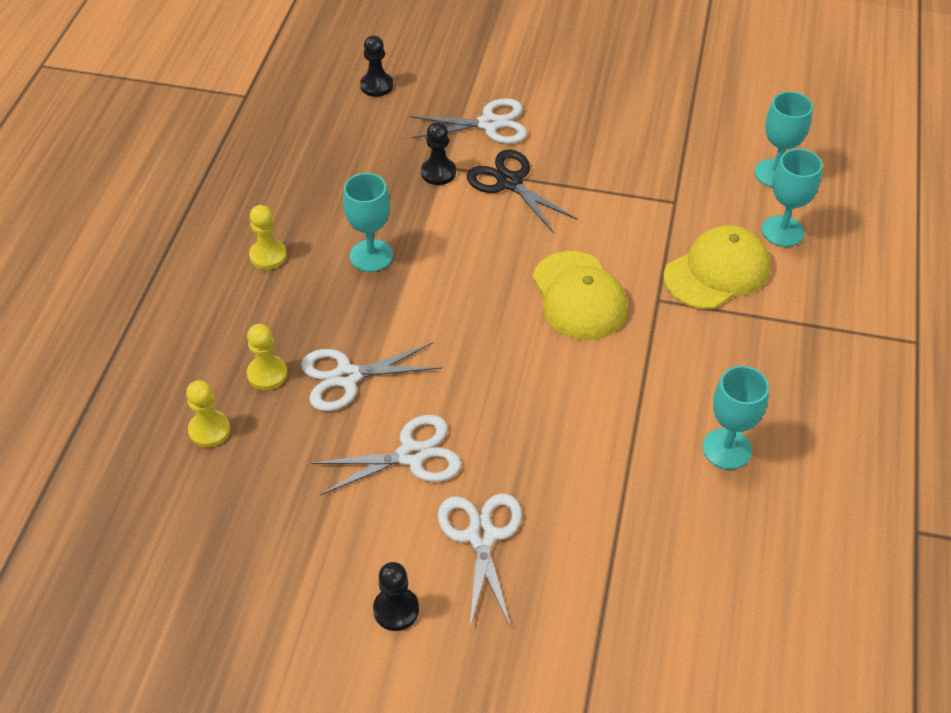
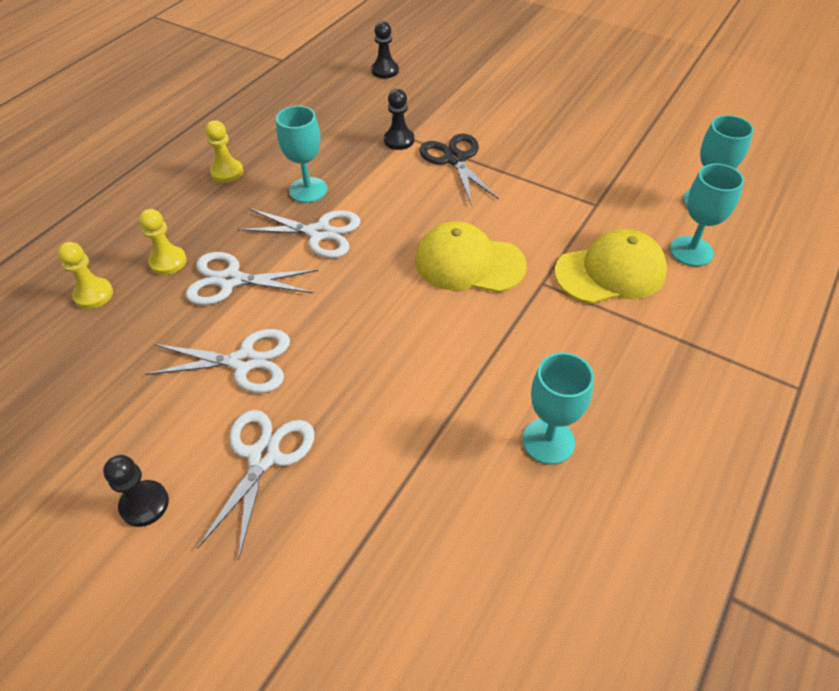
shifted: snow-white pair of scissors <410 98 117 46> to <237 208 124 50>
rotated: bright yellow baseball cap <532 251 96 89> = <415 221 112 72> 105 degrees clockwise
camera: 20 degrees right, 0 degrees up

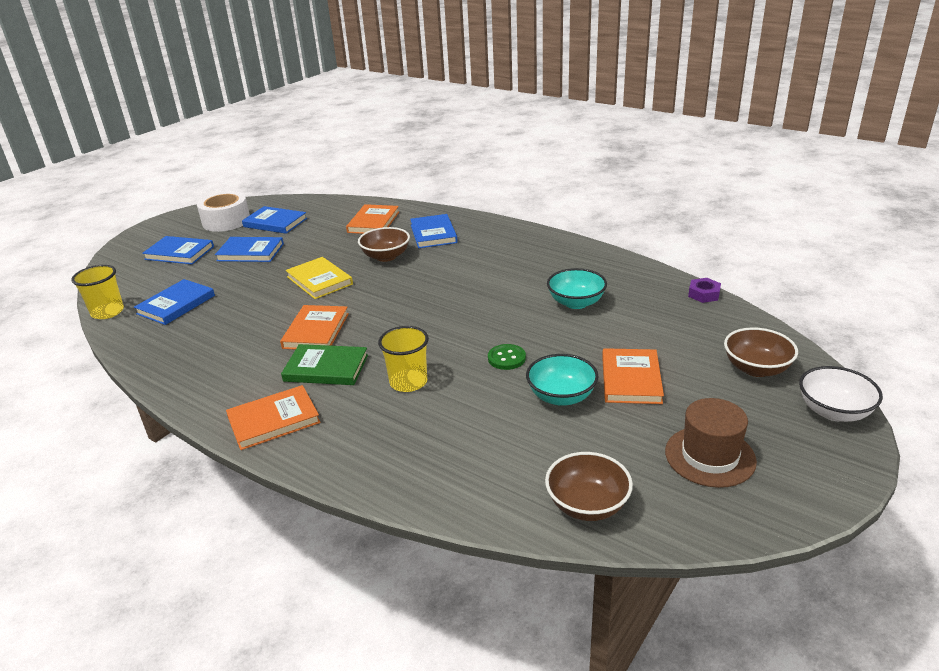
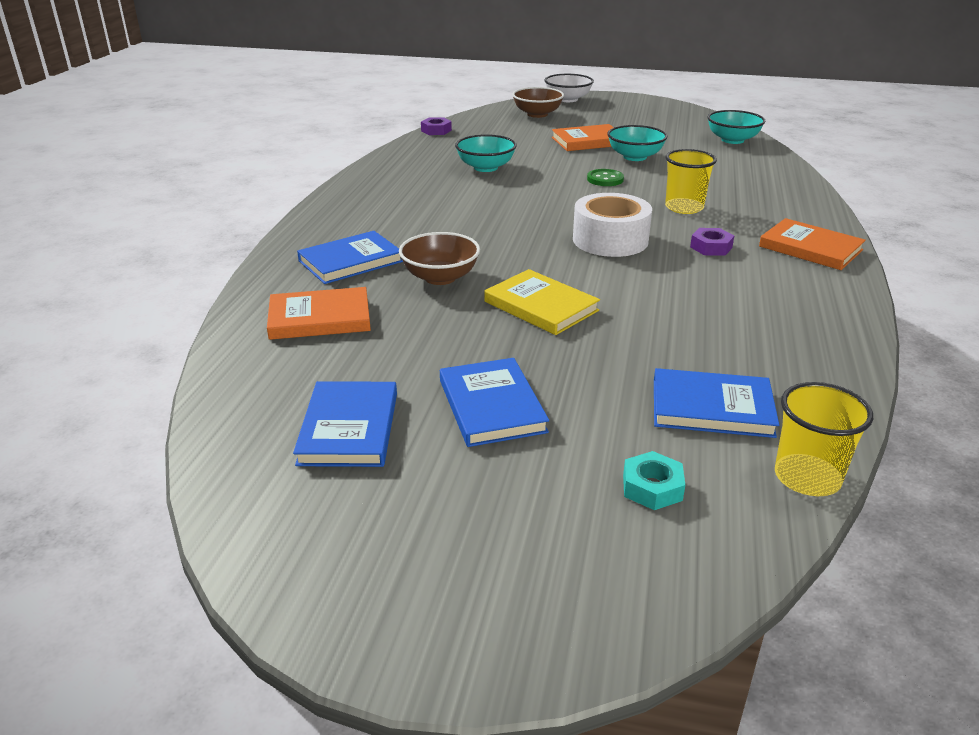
gone: blue book <142 236 72 28>; orange-coloured book <280 305 69 44>; brown tall hat <665 398 92 90>
new: aqua hex nut <623 451 62 59>
shifted: snow-white roll of tape <197 191 53 41> to <573 193 79 64>
swapped: emerald book <281 344 87 41> to purple hex nut <690 228 44 28>
repainted: brown deep dish <545 452 88 69> to aqua deep dish <707 110 59 34>
rotated: bright yellow book <286 257 67 42> = <484 269 116 66> 75 degrees counterclockwise
camera: 115 degrees left, 0 degrees up

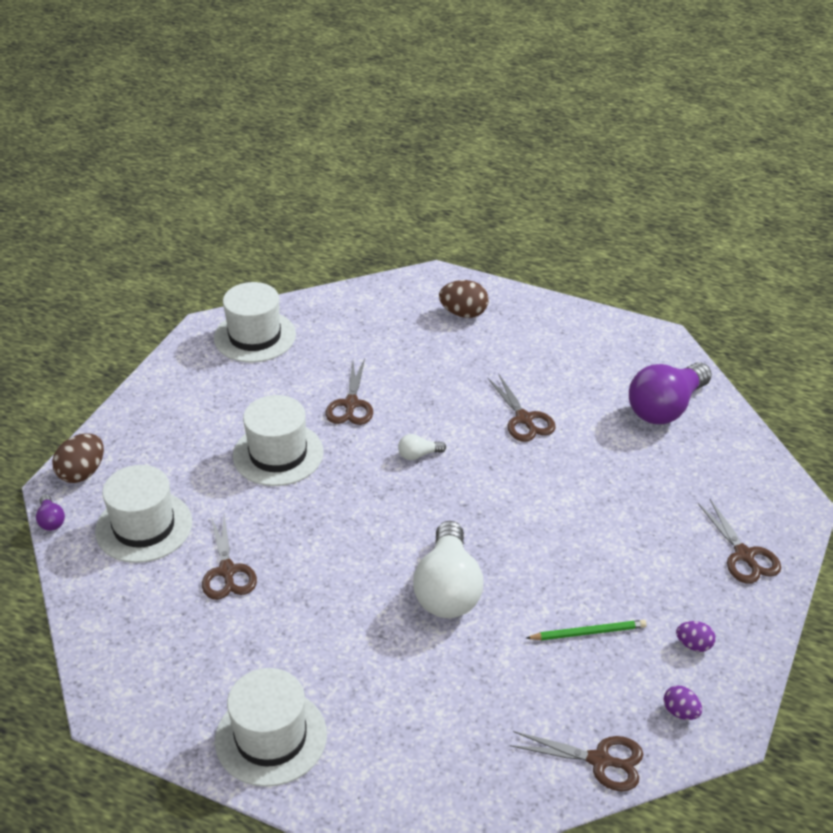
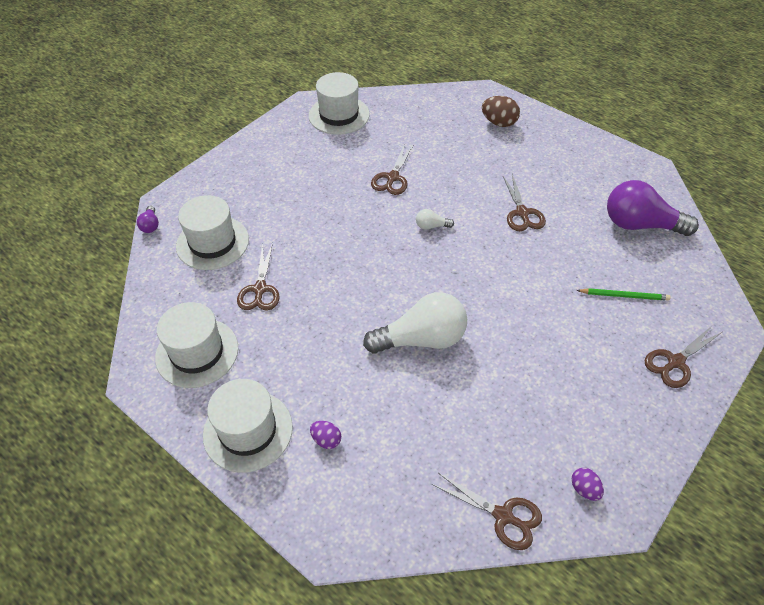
gone: brown toy egg <52 433 52 50>
shifted: snow-white tall hat <233 395 90 91> to <155 302 83 86>; emerald lead pencil <526 620 121 20> to <576 288 95 13>; purple toy egg <676 621 40 31> to <310 421 31 28>
rotated: snow-white lightbulb <413 521 71 97> = <363 292 104 62> 120 degrees counterclockwise; purple lightbulb <629 362 83 62> = <607 180 92 56> 45 degrees clockwise; brown pair of scissors <698 499 83 85> = <645 326 77 62> 60 degrees clockwise
camera: 15 degrees right, 10 degrees up

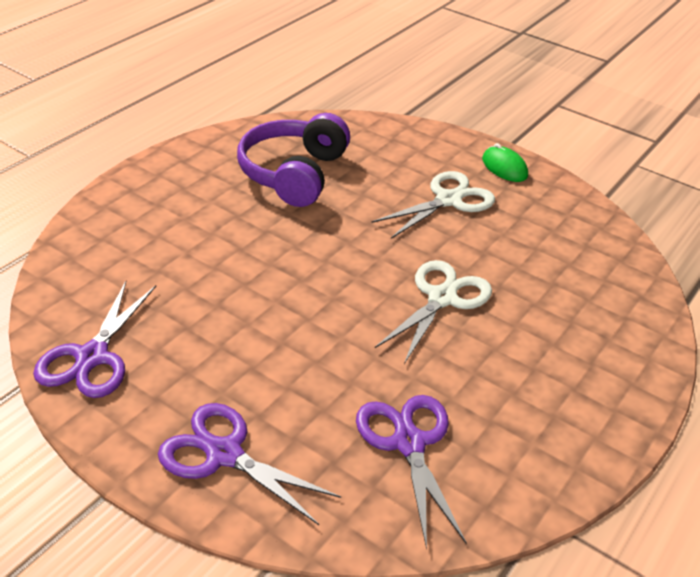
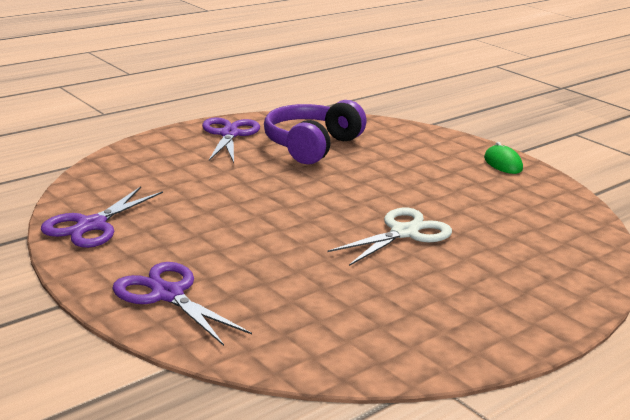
gone: snow-white pair of scissors <371 171 124 68>
shifted: purple pair of scissors <356 395 111 155> to <202 117 58 46>
camera: 15 degrees right, 15 degrees down

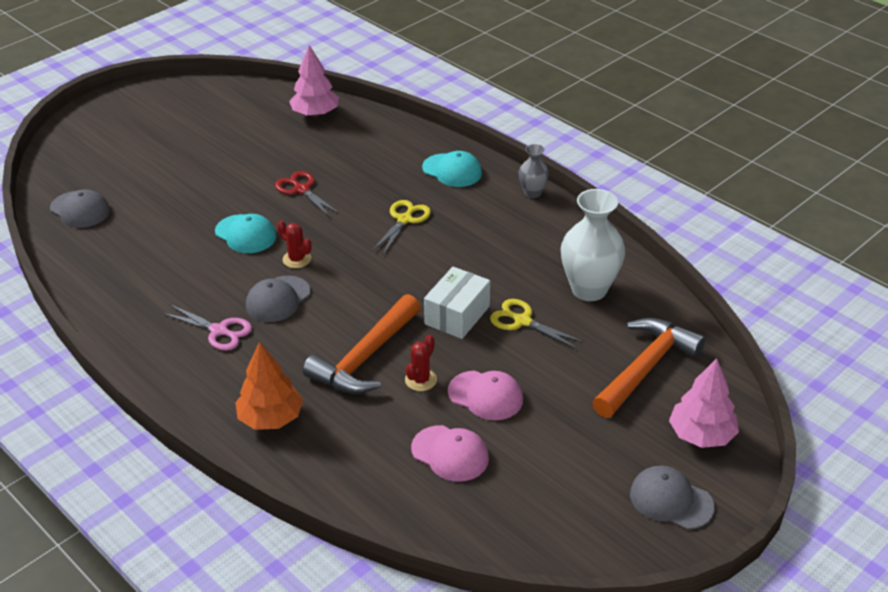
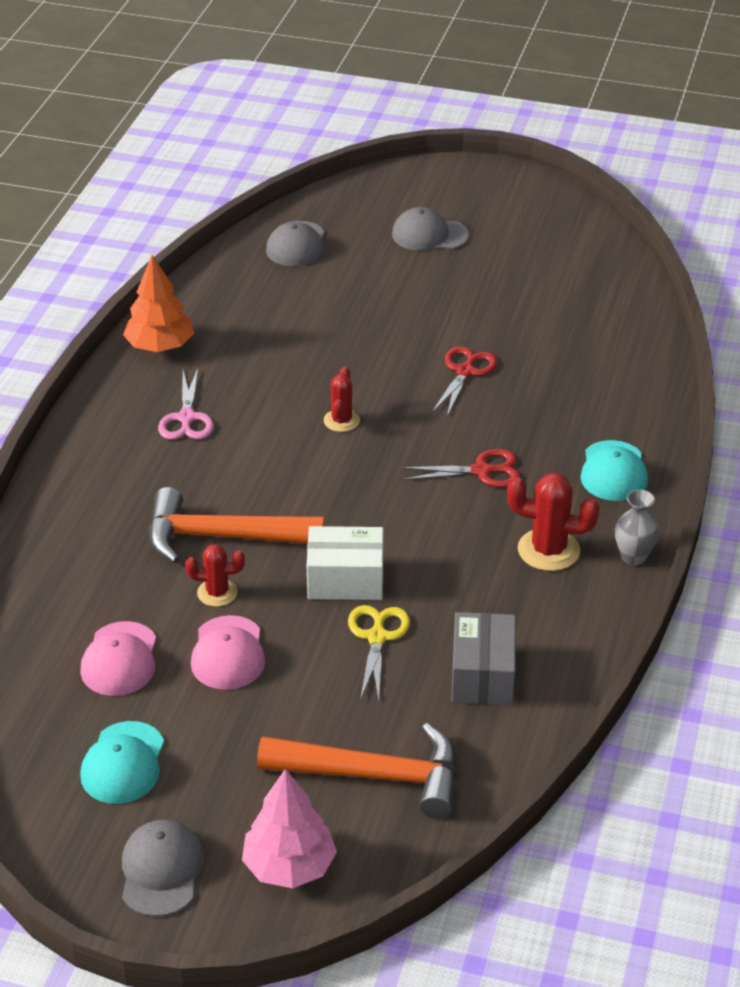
gone: pink tree <289 45 50 72>
new: crimson cactus <507 473 93 98>
shifted: aqua baseball cap <215 214 61 39> to <80 721 84 83>; orange-coloured tree <235 342 68 88> to <123 255 71 97>; grey baseball cap <246 276 65 46> to <392 207 77 44>
swapped: snow-white tall vase <561 189 64 112> to grey box <451 612 65 93>
repainted: bright yellow pair of scissors <372 200 59 55> to crimson pair of scissors <400 449 121 39>
camera: 60 degrees right, 0 degrees up

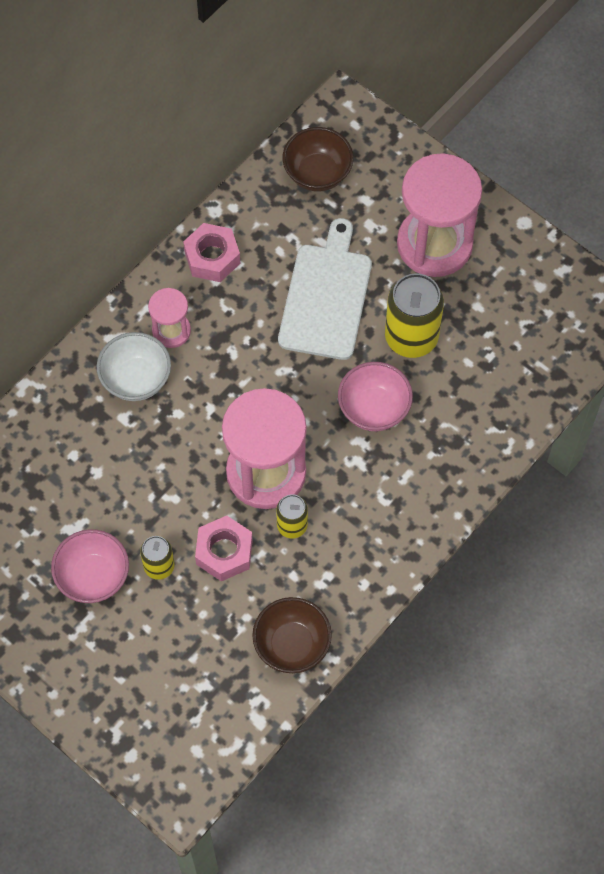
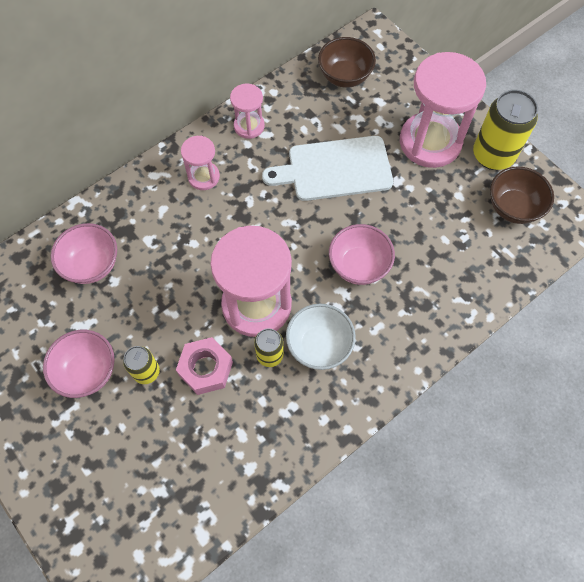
new: pink deep dish <51 223 66 61>
shifted: snow-white deep dish <97 332 74 69> to <286 303 70 67>; brown deep dish <252 597 80 76> to <490 167 64 57>; bright yellow soda can <385 273 59 85> to <473 90 65 80>
swapped: pink hex nut <183 223 58 59> to pink hourglass <230 84 35 55>
rotated: snow-white bread board <278 218 94 142> = <262 136 131 65> 120 degrees counterclockwise
camera: 10 degrees right, 0 degrees up

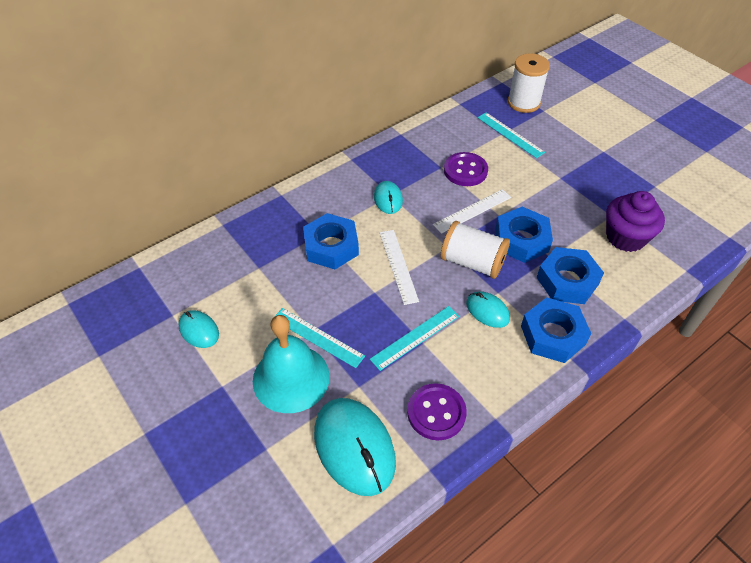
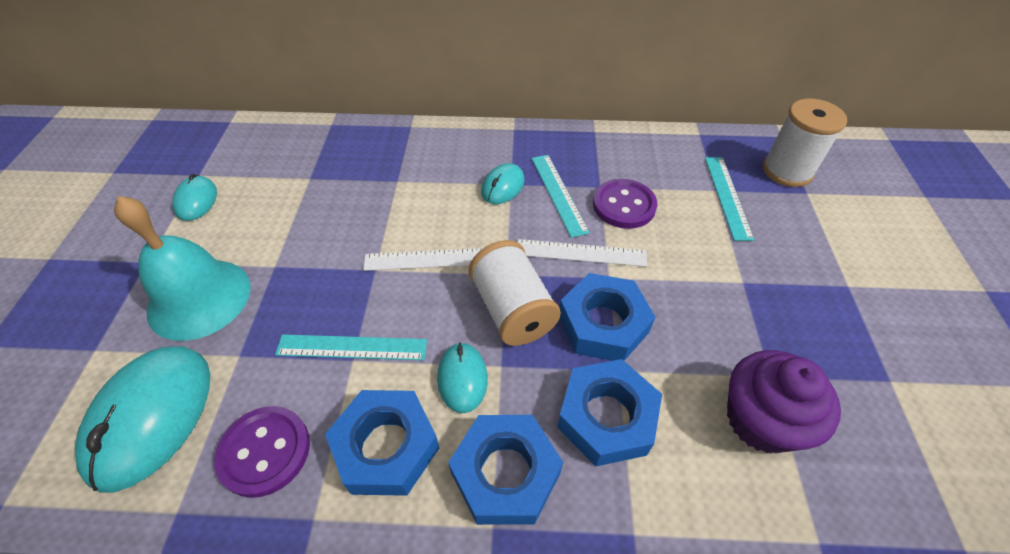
shifted: aqua measuring stick <273 308 92 60> to <532 155 58 83>; blue hex nut <303 213 56 56> to <325 390 114 106>
rotated: snow-white measuring stick <380 230 39 75> = <363 248 120 23> 60 degrees clockwise
camera: 40 degrees right, 0 degrees up

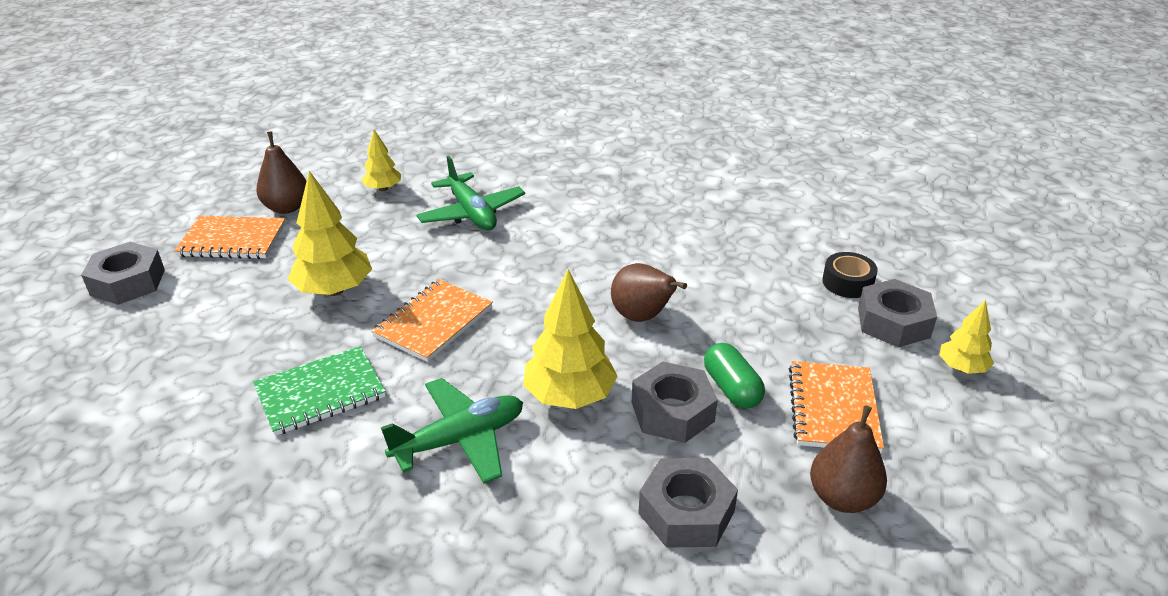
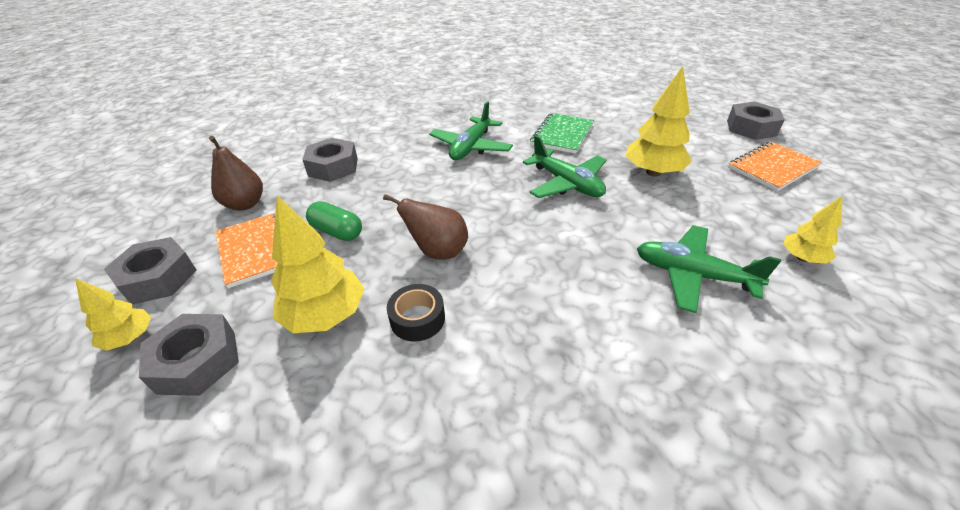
gone: brown pear fruit <256 131 51 83>
shifted: bright yellow tree <523 269 95 140> to <271 196 93 137>; grey hex nut <632 362 86 81> to <104 237 93 68>; jet-black roll of tape <822 252 56 46> to <387 284 58 58>
swapped: orange-coloured exercise book <371 279 122 83> to emerald aeroplane <523 135 83 63>
camera: 145 degrees right, 5 degrees up

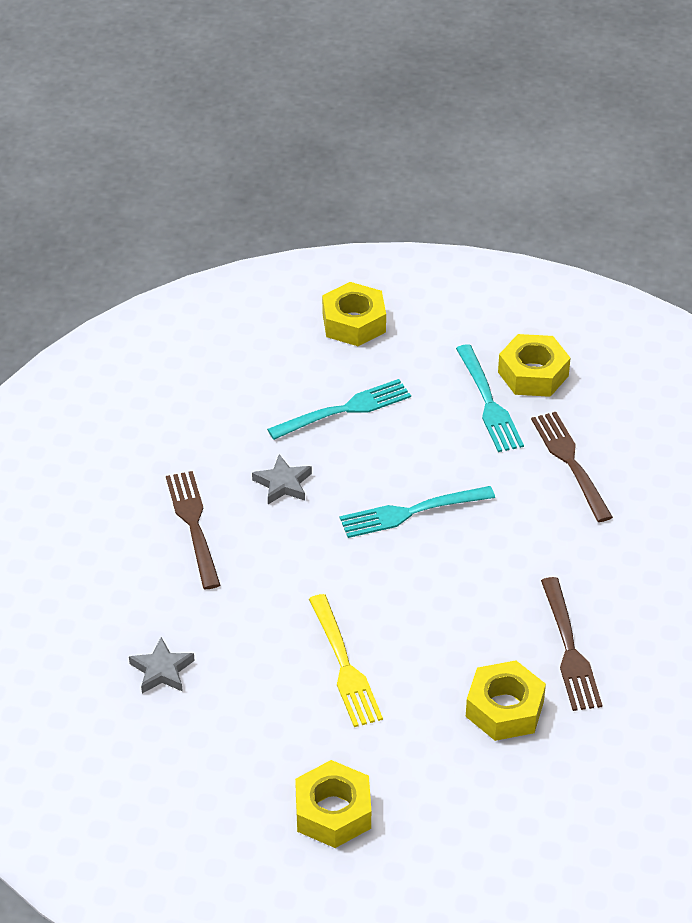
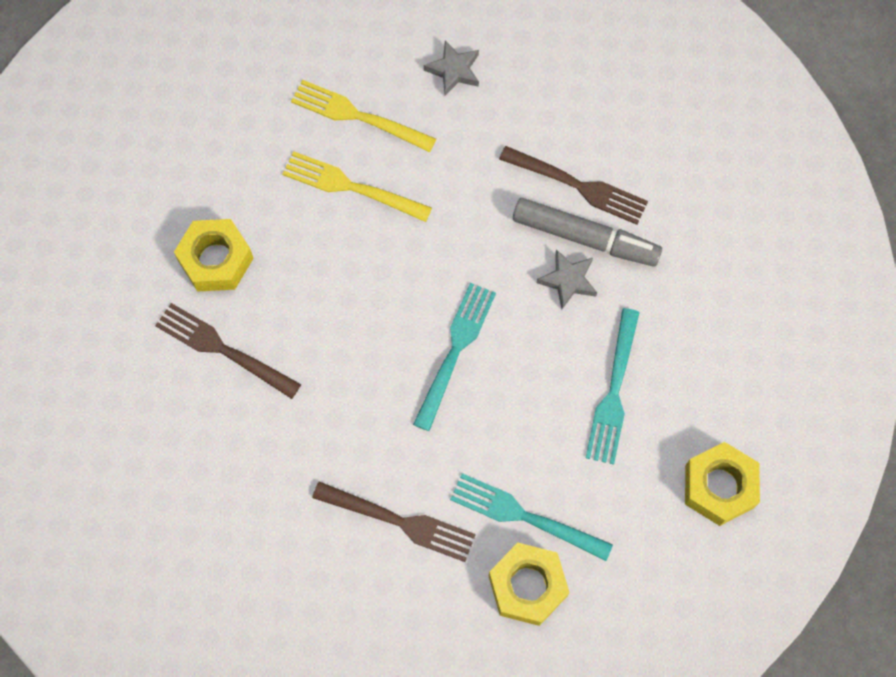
gone: bright yellow hex nut <295 760 76 88>
new: bright yellow fork <291 80 145 72>; grey felt pen <513 198 149 69>
camera: 130 degrees right, 25 degrees up

